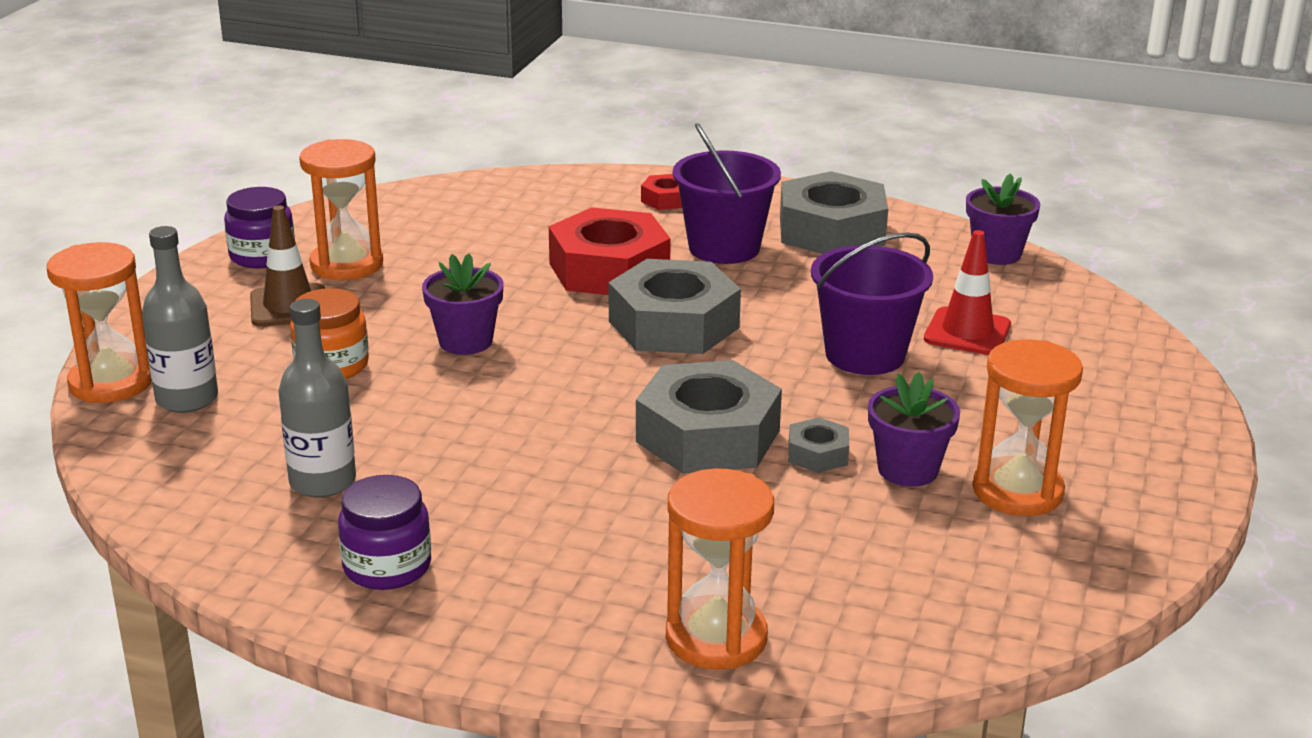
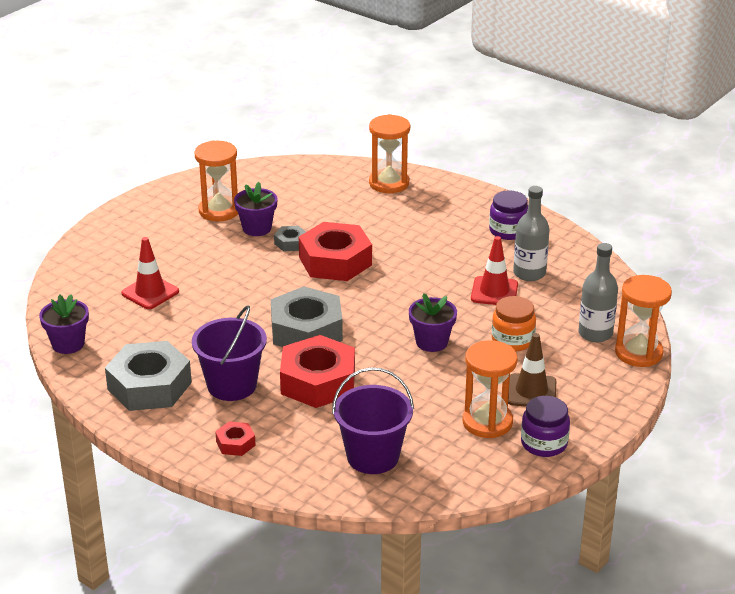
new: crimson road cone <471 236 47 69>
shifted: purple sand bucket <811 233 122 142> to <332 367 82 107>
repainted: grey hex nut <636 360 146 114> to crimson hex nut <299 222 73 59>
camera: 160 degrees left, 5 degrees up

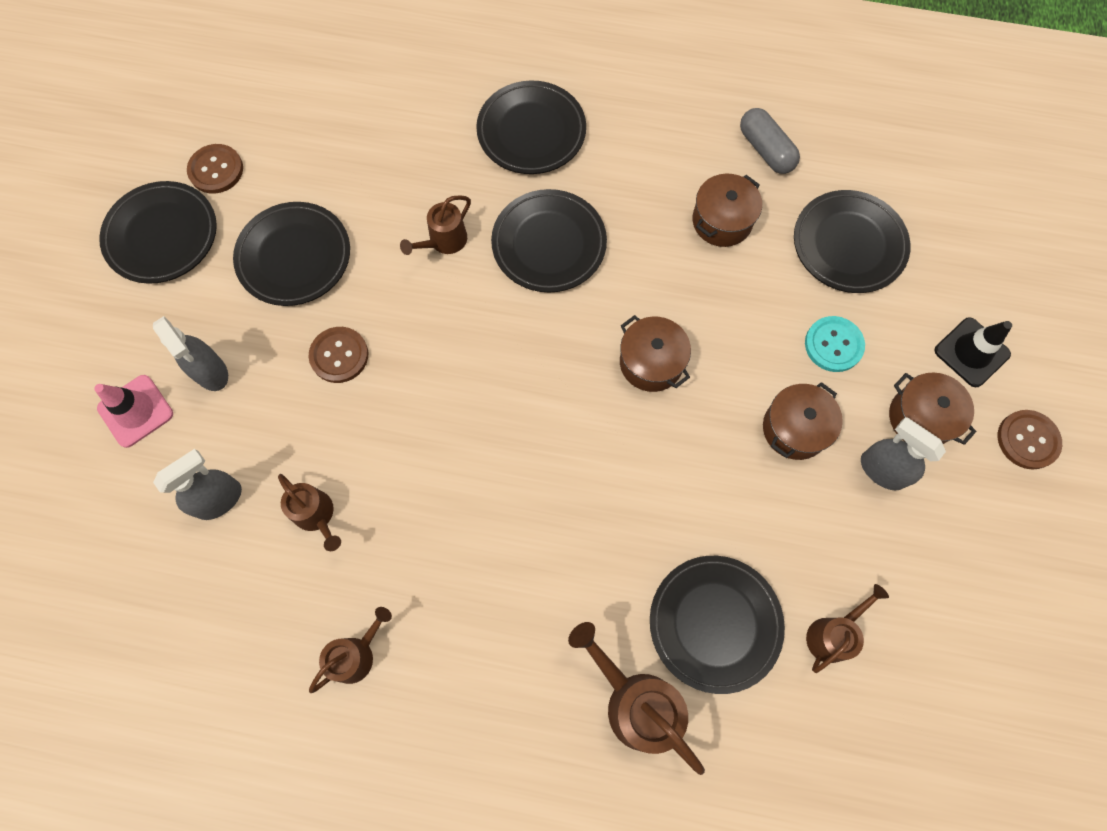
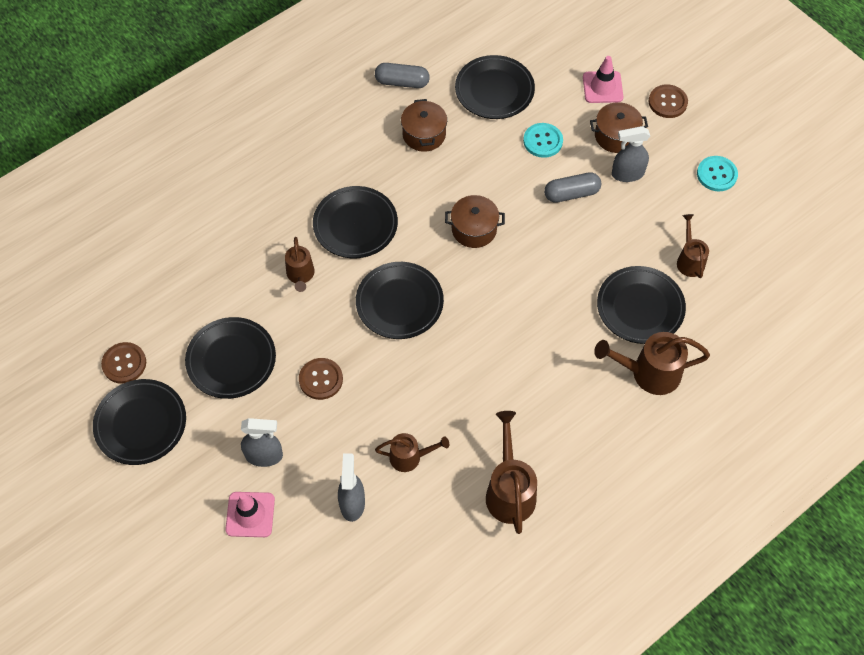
new: aqua button <697 156 41 35>
shifted: jet-black flat dish <476 80 110 94> to <356 262 88 77>
swapped: brown stockpot <763 382 80 78> to grey pill <544 172 57 31>
repainted: jet-black road cone <934 317 78 71> to pink road cone <583 56 40 47>
scaled: brown watering can <309 607 83 86> = <486 411 51 123> x1.63
camera: 50 degrees left, 10 degrees down

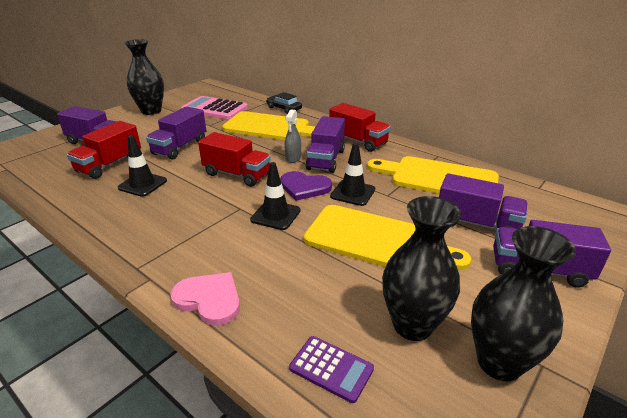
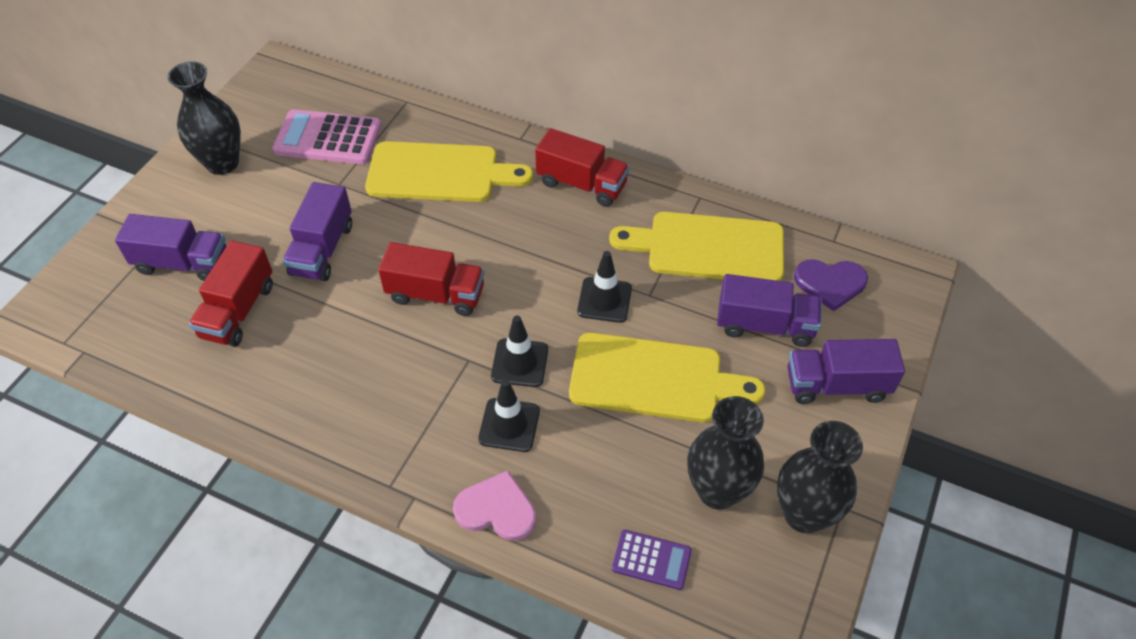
gone: jet-black toy car <266 92 36 22>; grey sprayer <285 110 16 53>; purple toy truck <306 116 39 57>
shifted: jet-black road cone <118 135 49 62> to <478 379 62 73>; purple heart <280 171 52 30> to <794 259 74 52>
camera: 15 degrees left, 20 degrees up

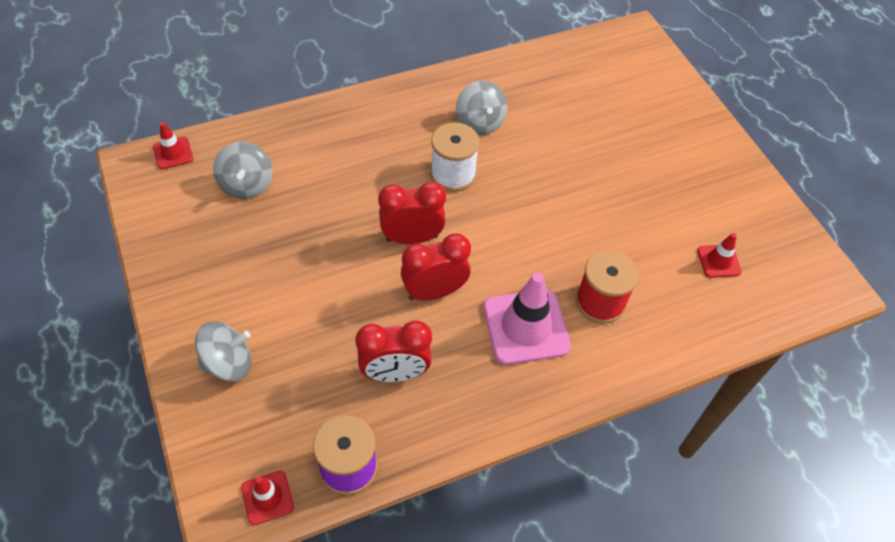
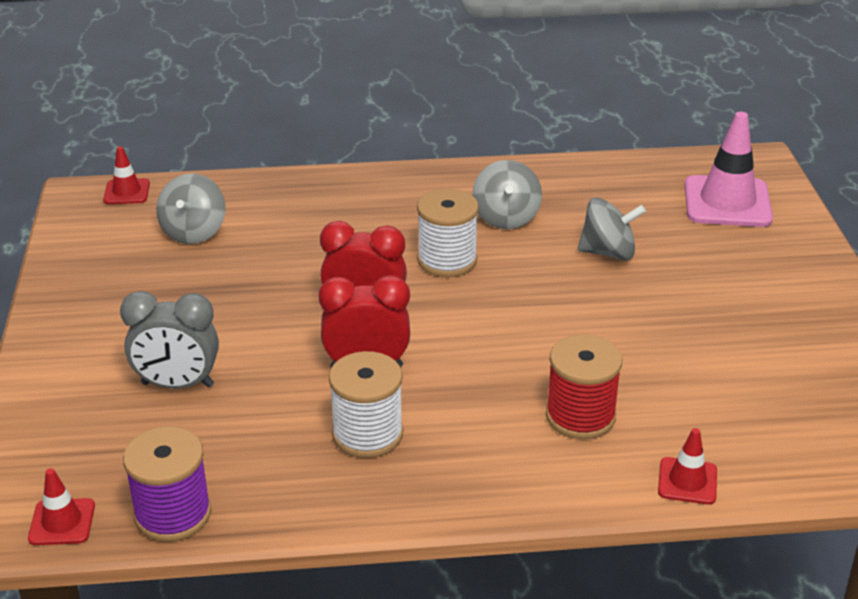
gone: crimson alarm clock <355 320 77 62>
new: grey alarm clock <120 291 99 98>; snow-white reel of thread <329 351 74 107>
shifted: grey spinning top <195 322 56 60> to <578 197 68 63>; pink road cone <483 273 88 92> to <685 112 88 115>; crimson road cone <697 233 45 45> to <658 428 59 76>
camera: 20 degrees right, 20 degrees down

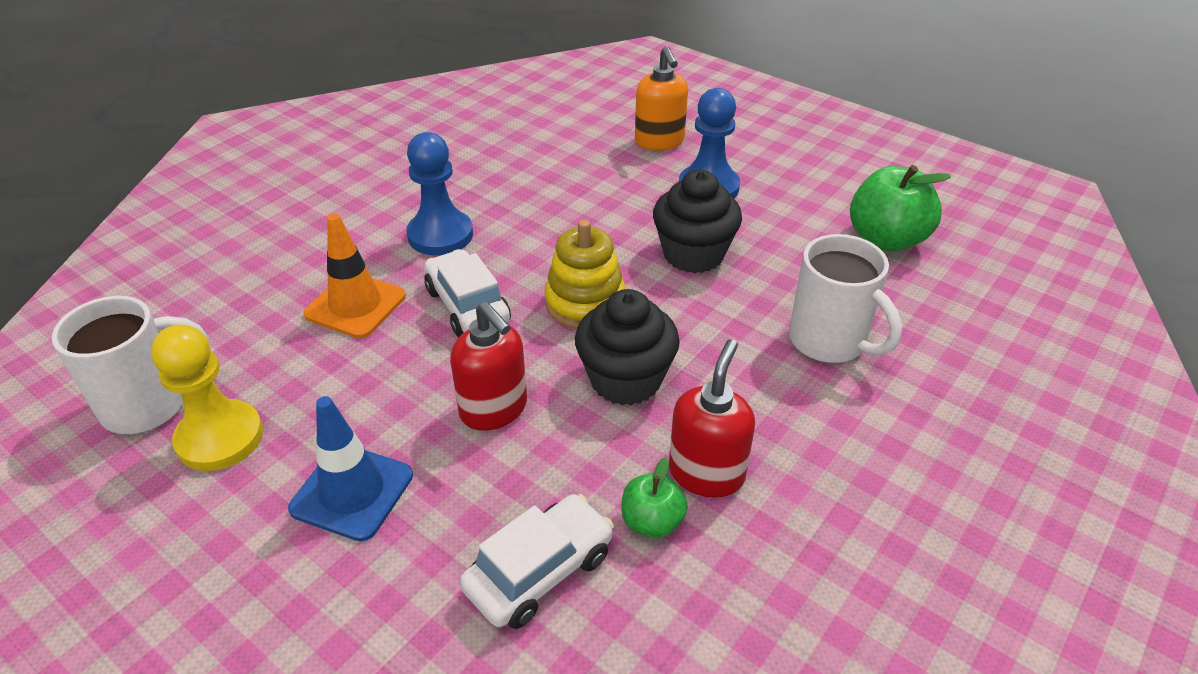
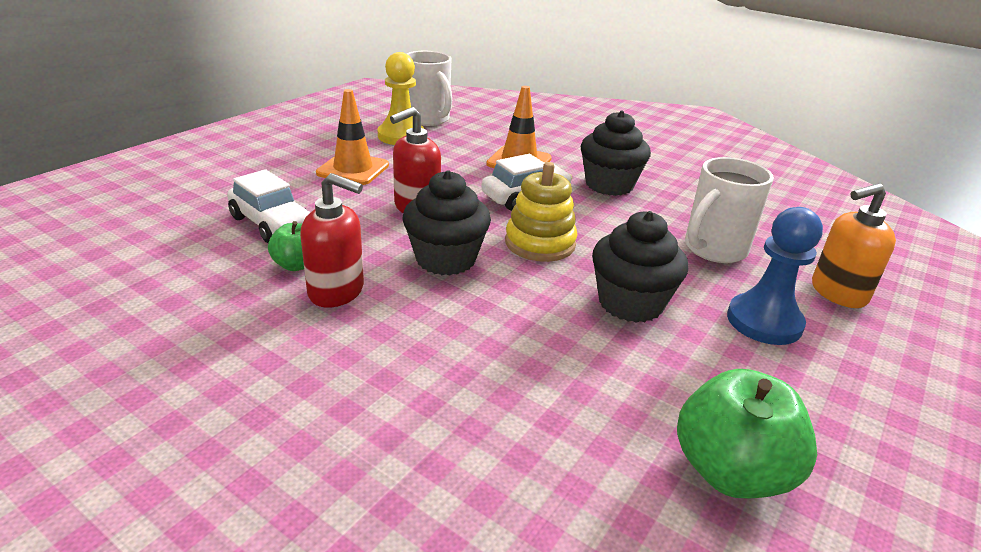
shifted: snow-white coffee mug <789 234 113 129> to <685 157 89 106>
swapped: blue game pawn <406 132 67 123> to jet-black fairy cake <580 111 71 85>
repainted: blue road cone <288 396 125 145> to orange-coloured road cone <316 89 73 96>
camera: 85 degrees right, 10 degrees down

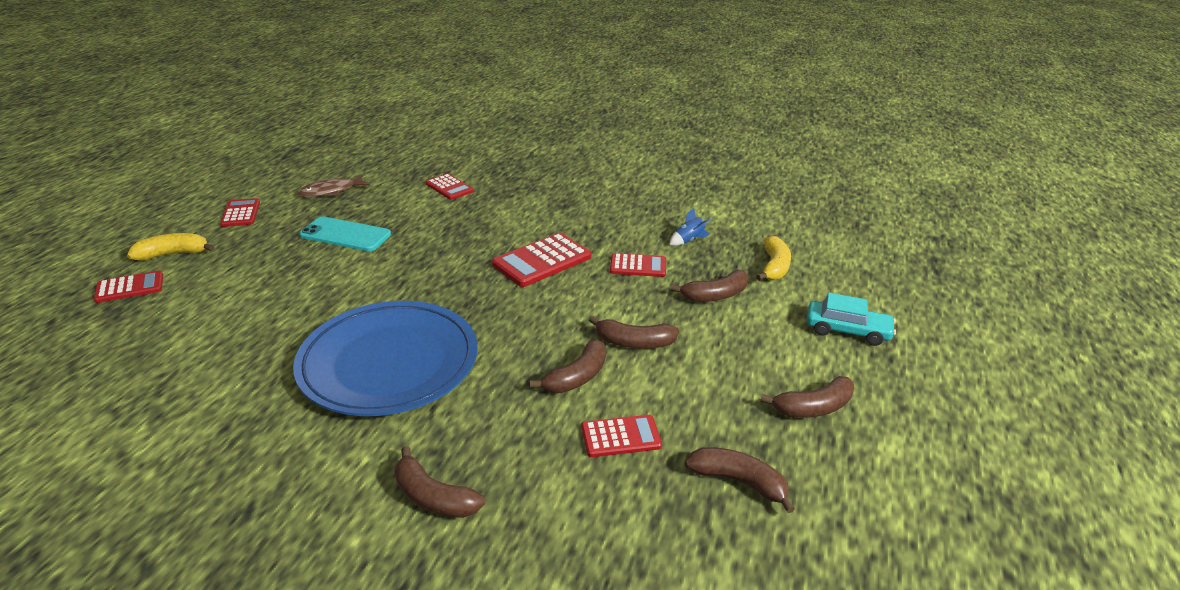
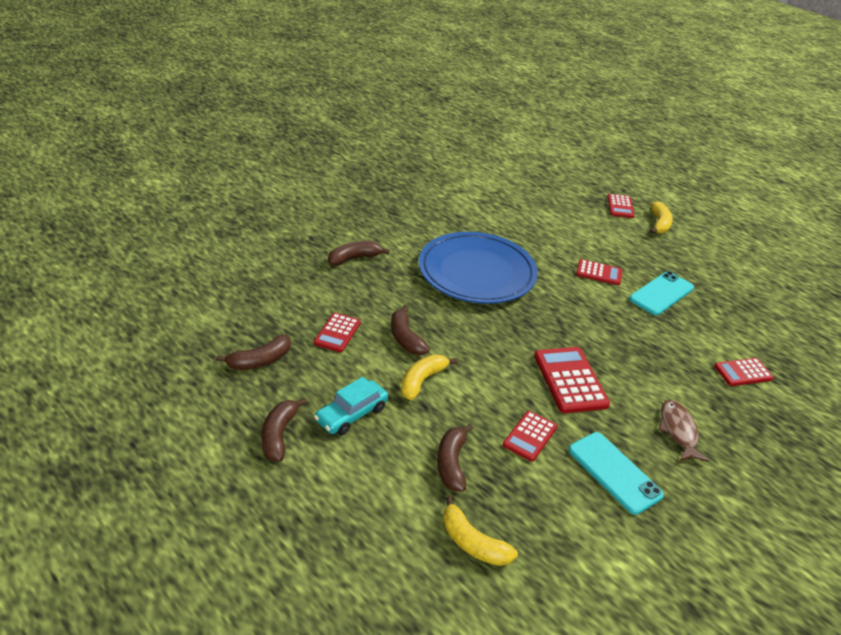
gone: blue toy rocket <669 208 43 38>
new: aqua phone <569 432 95 83>
shifted: crimson calculator <220 198 40 29> to <576 259 46 26>; brown fish <298 174 72 23> to <658 400 51 62>; aqua toy car <806 293 90 53> to <314 377 74 58>
repainted: brown banana <589 316 90 33> to bright yellow banana <401 354 57 47>
camera: 115 degrees right, 5 degrees up

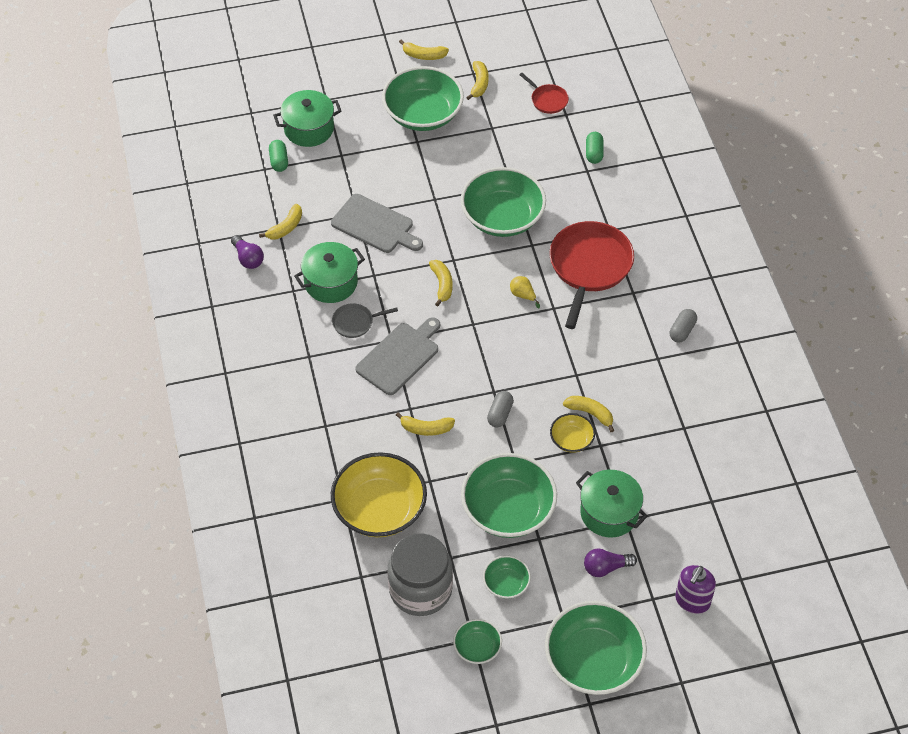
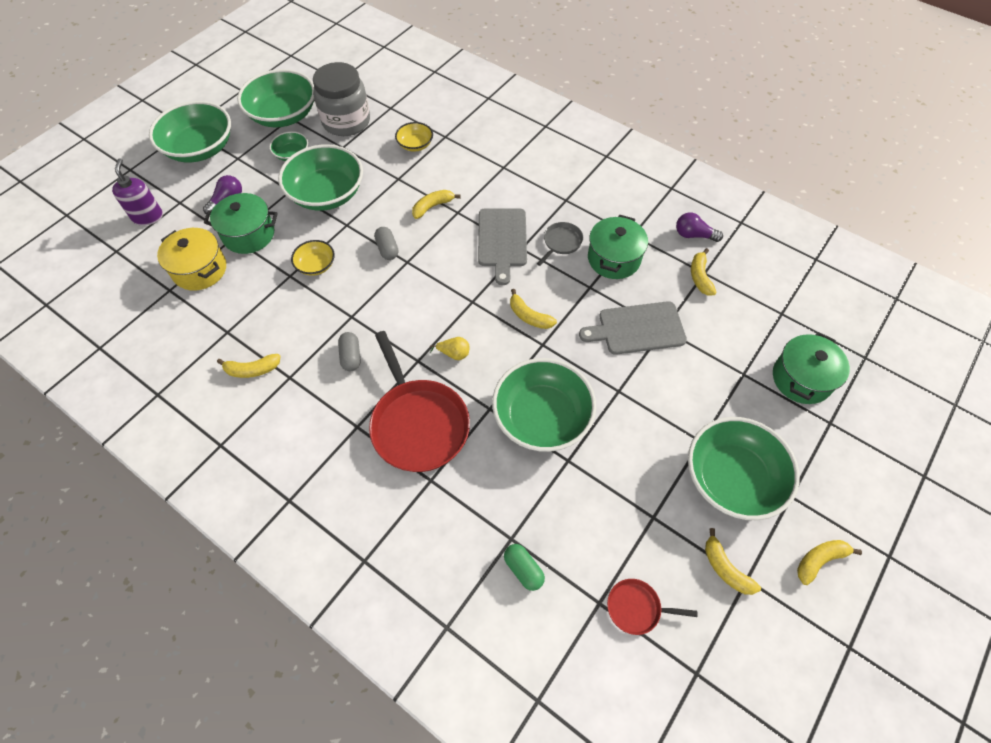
gone: emerald pill <269 140 19 32>
new: bright yellow stockpot <157 228 69 63>
shifted: bright yellow banana <563 396 51 36> to <217 354 64 24>; grey pill <670 309 27 33> to <338 332 22 39>
scaled: bright yellow deep dish <331 452 96 85> = <395 122 38 30> x0.49; emerald deep dish <453 619 49 45> = <237 69 77 58> x2.05
camera: 140 degrees right, 5 degrees up

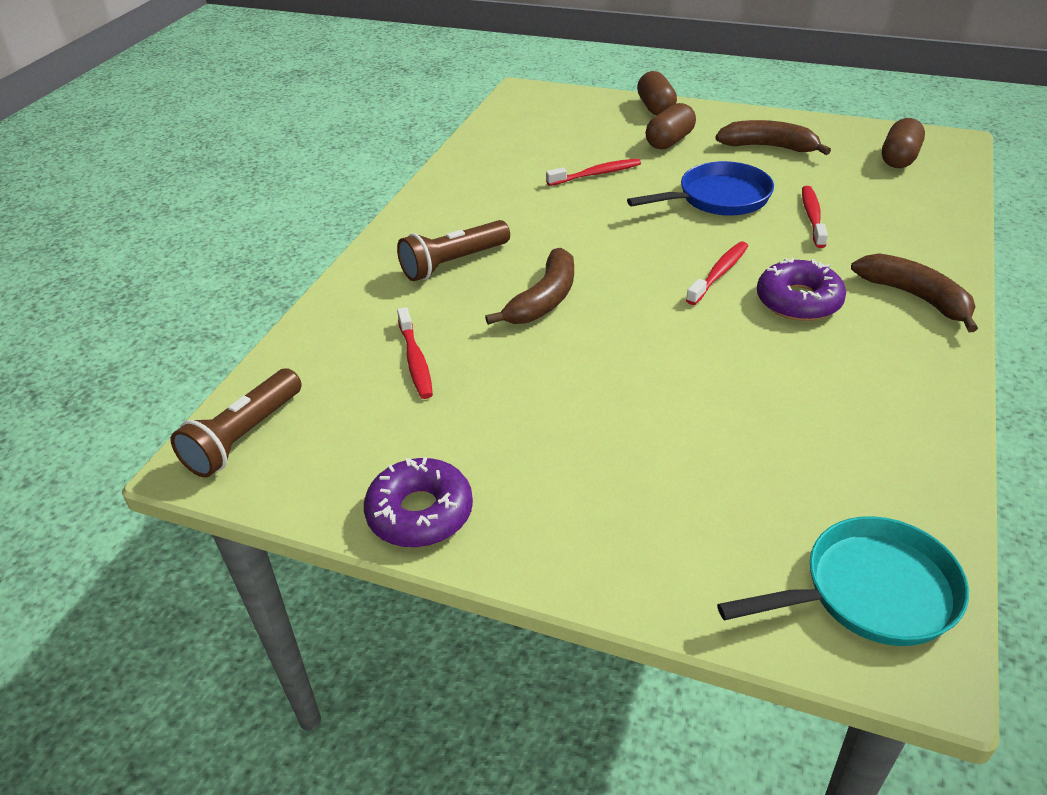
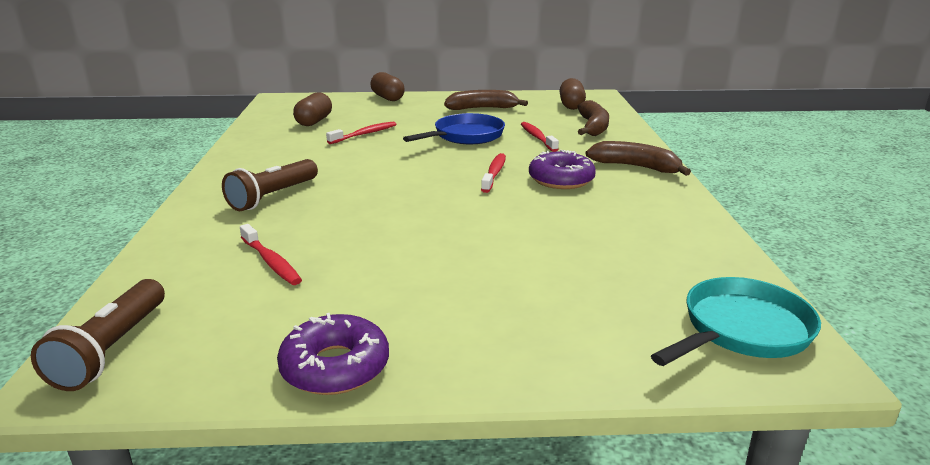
shifted: brown banana <485 248 89 77> to <577 100 32 36>; brown pill <645 103 51 47> to <293 92 39 34>
camera: 25 degrees left, 15 degrees down

